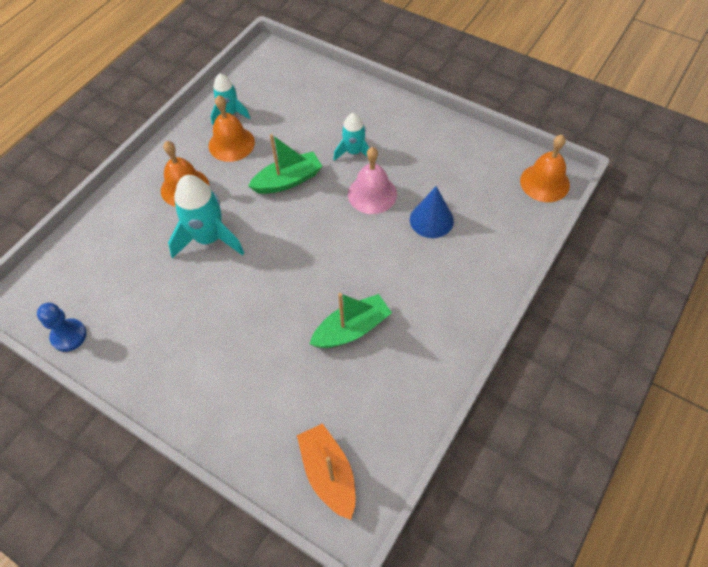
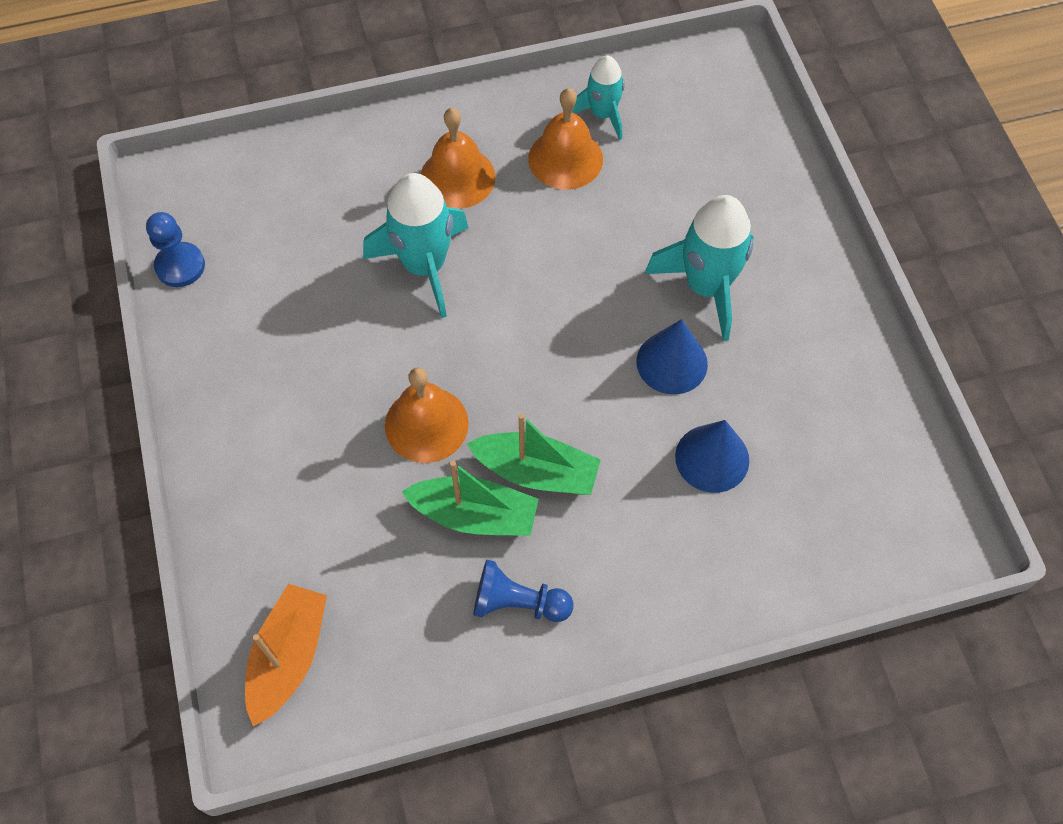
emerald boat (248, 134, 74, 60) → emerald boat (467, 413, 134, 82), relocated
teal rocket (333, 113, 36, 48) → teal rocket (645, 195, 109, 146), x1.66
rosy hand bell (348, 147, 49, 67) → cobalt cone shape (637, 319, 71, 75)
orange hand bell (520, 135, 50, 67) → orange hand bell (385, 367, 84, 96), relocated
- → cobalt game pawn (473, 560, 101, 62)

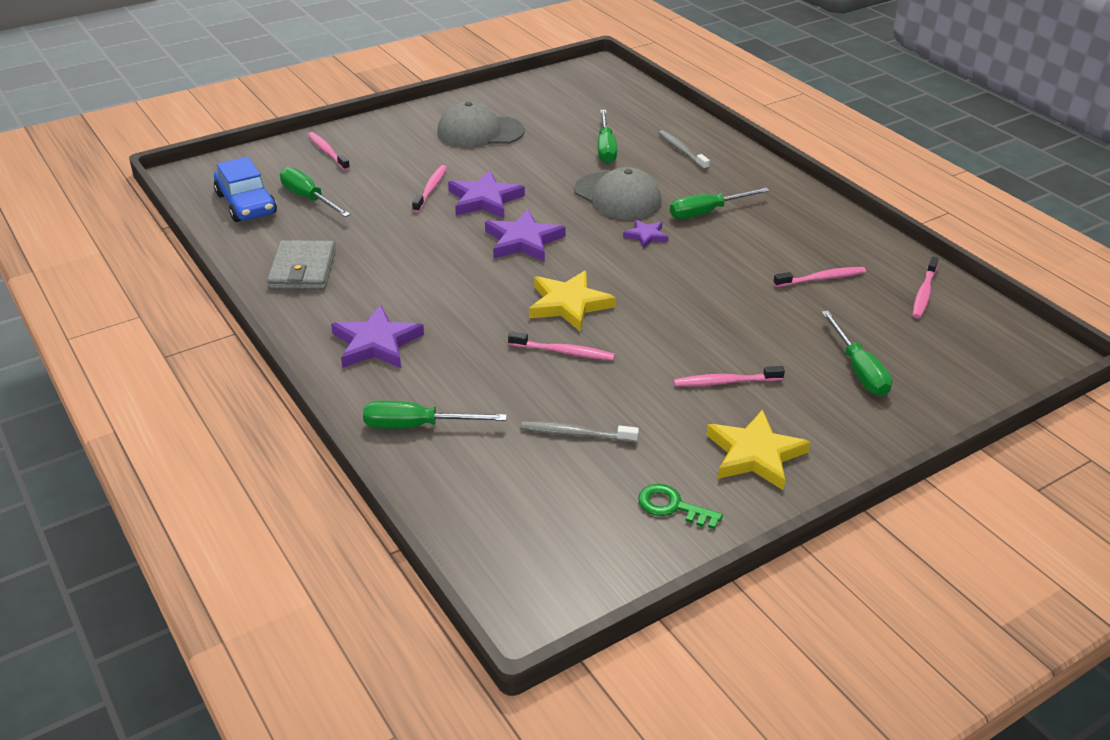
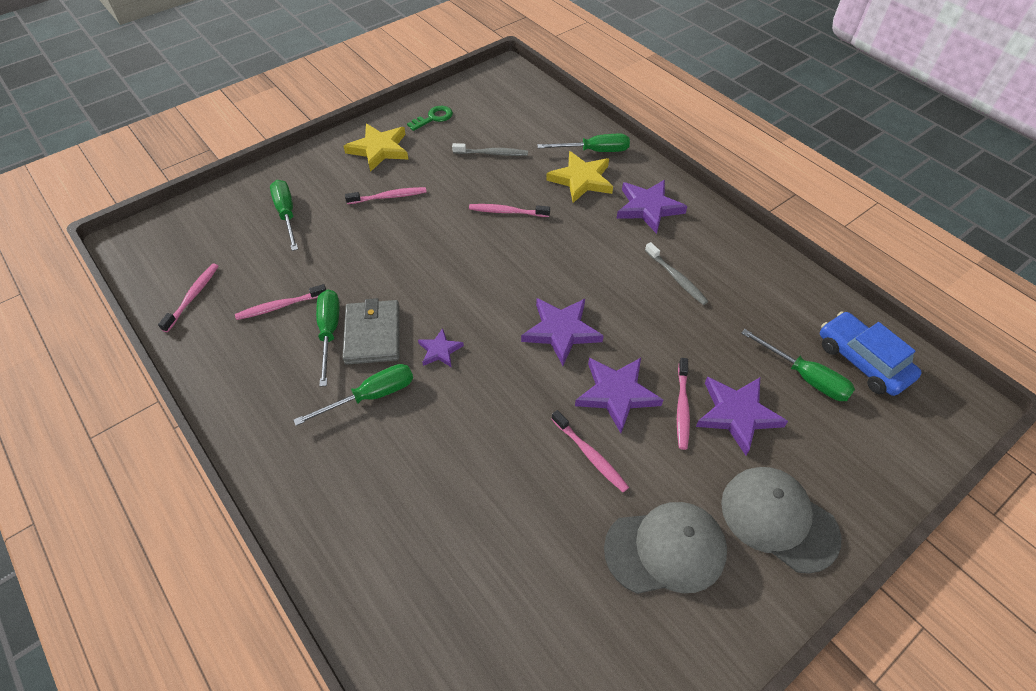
grey card wallet (267, 240, 69, 50) → grey card wallet (342, 298, 58, 67), relocated
rosy toothbrush (308, 132, 42, 39) → rosy toothbrush (552, 410, 77, 82), relocated
yellow star shape (529, 271, 87, 60) → yellow star shape (546, 151, 67, 52), relocated
grey cap (574, 167, 88, 53) → grey cap (721, 467, 121, 107), relocated
emerald flat screwdriver (598, 110, 19, 53) → emerald flat screwdriver (316, 289, 24, 98), relocated
emerald door key (638, 484, 85, 45) → emerald door key (407, 106, 46, 25), 60 degrees counterclockwise
grey toothbrush (658, 130, 52, 40) → grey toothbrush (645, 242, 64, 63), relocated
- → purple star shape (696, 377, 92, 78)

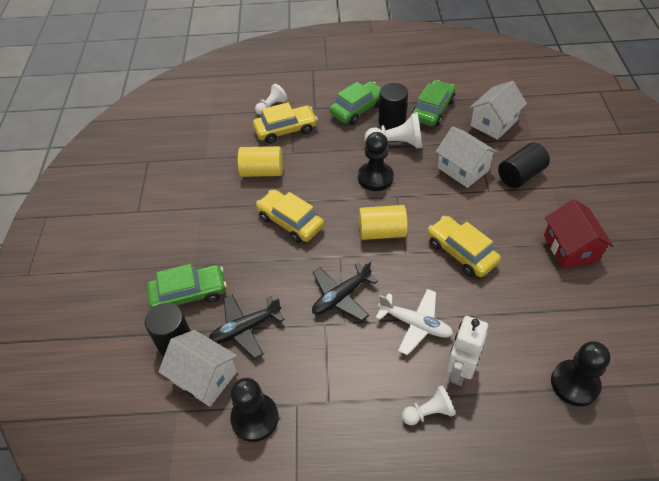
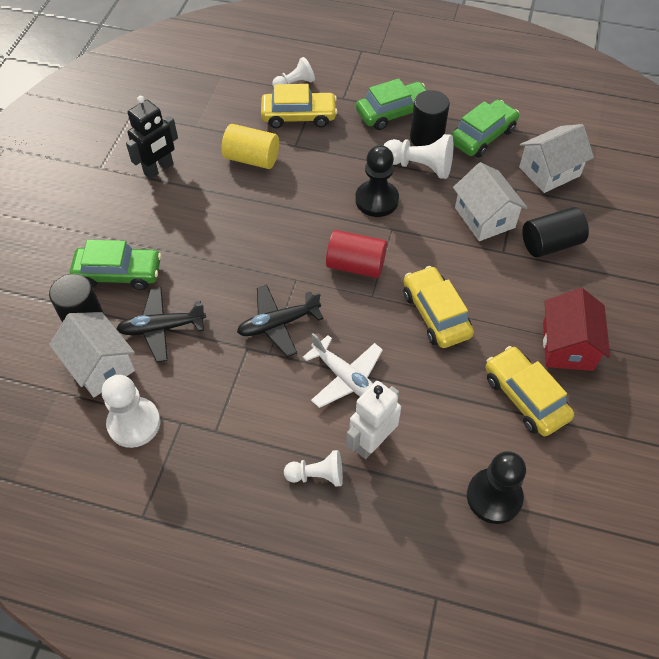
jet-black game pawn (230, 378, 49, 64) → pure white game pawn (102, 375, 58, 73)
yellow automobile (256, 189, 68, 54) → yellow automobile (486, 346, 88, 90), relocated
yellow solid cylinder (359, 205, 49, 35) → scarlet solid cylinder (326, 230, 61, 48)
- → jet-black robot (126, 96, 52, 83)

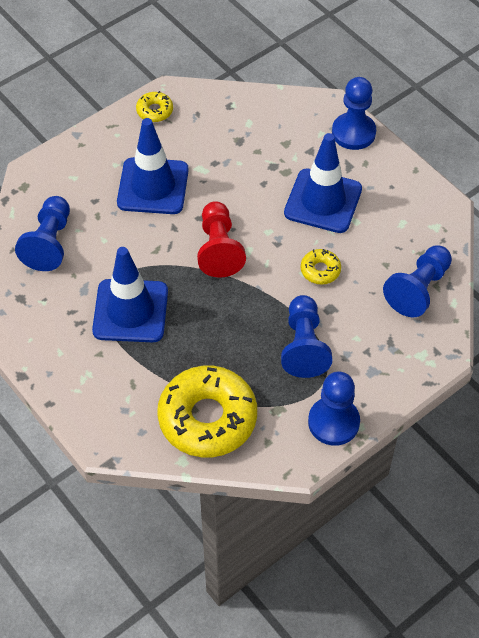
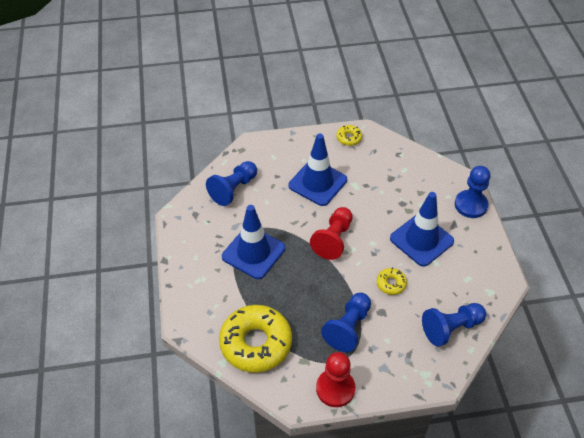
cobalt game pawn (308, 371, 52, 75) → scarlet game pawn (316, 352, 39, 55)

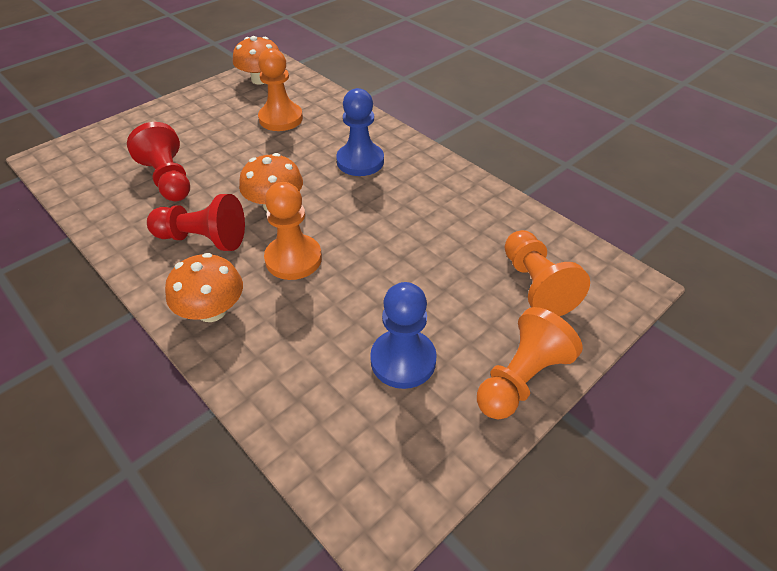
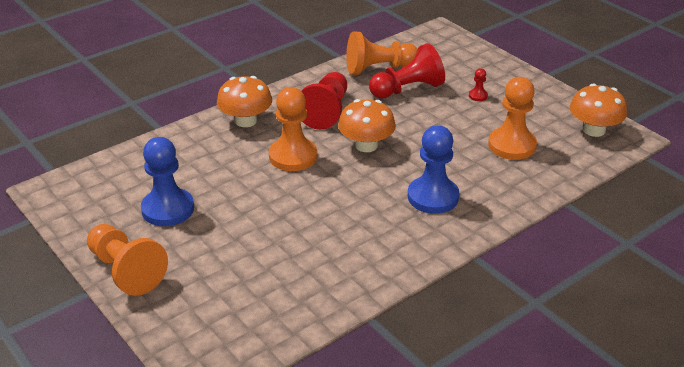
orange game pawn (505, 230, 85, 86) → orange game pawn (346, 31, 72, 44), relocated
- → scarlet game pawn (469, 68, 19, 33)

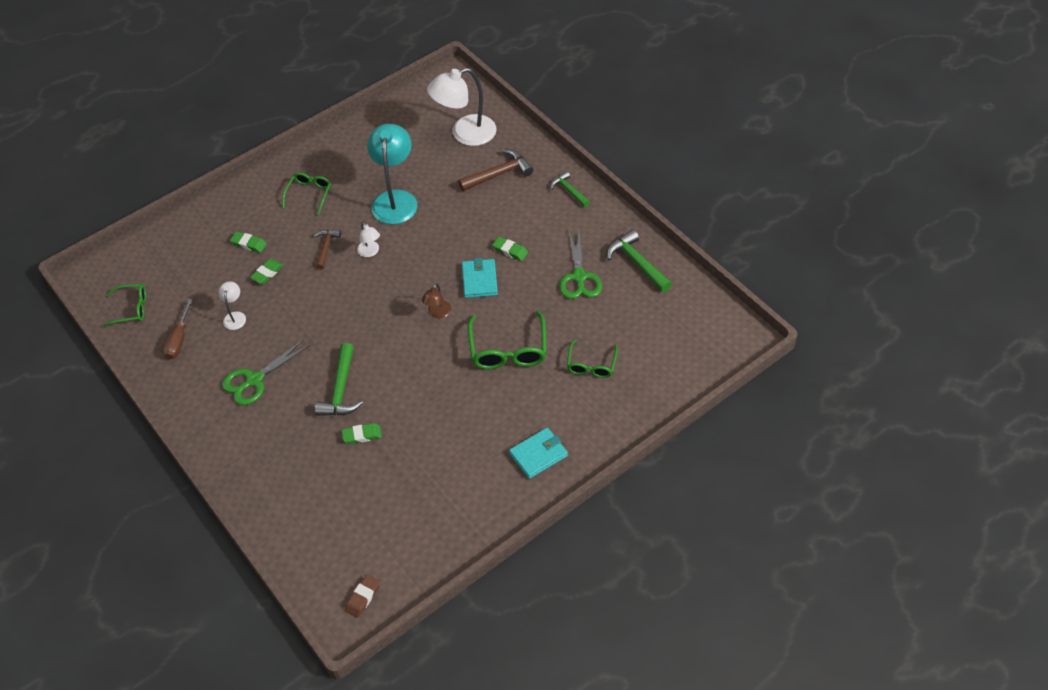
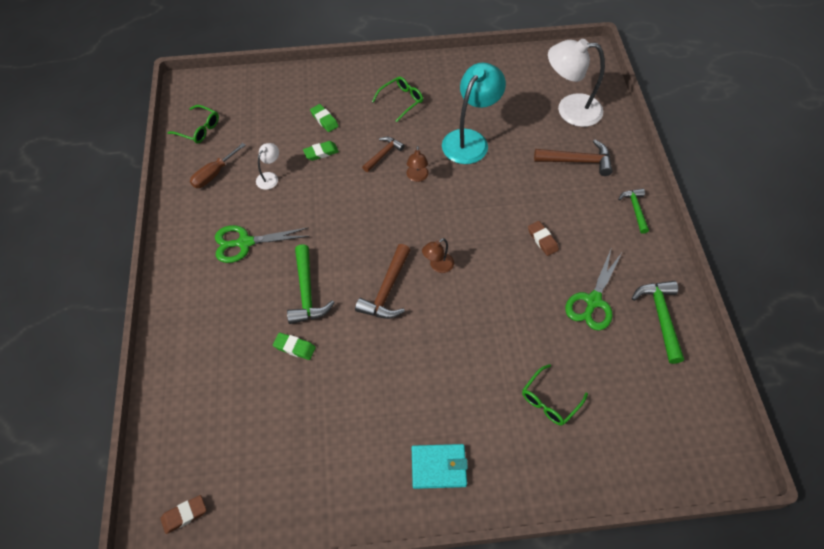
emerald carpenter's hammer (315, 343, 48, 73) → emerald carpenter's hammer (287, 244, 48, 80), 45 degrees counterclockwise
pure white lamp (357, 222, 23, 35) → russet lamp (407, 146, 22, 36)
teal card wallet (462, 258, 36, 40) → -
emerald glasses (468, 310, 78, 59) → -
emerald pencil eraser (492, 237, 36, 24) → russet pencil eraser (528, 221, 31, 35)
- → russet carpenter's hammer (355, 244, 56, 75)

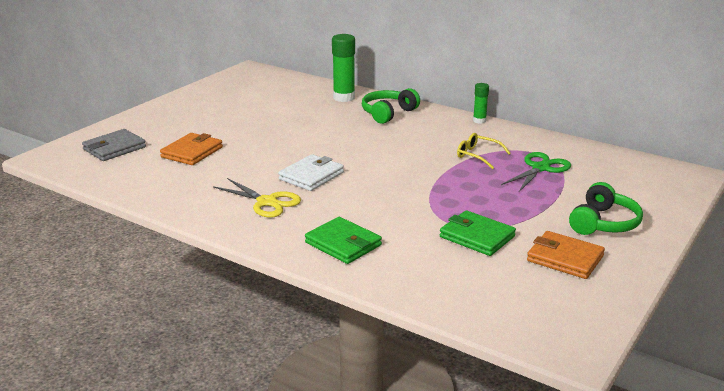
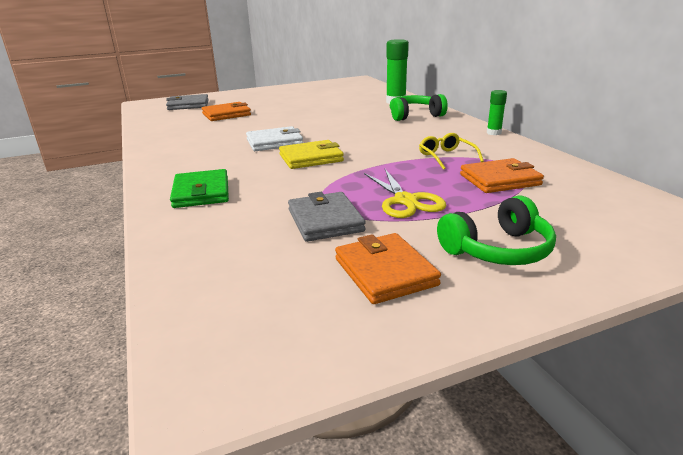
yellow shears (213, 178, 88, 40) → yellow shears (364, 169, 82, 49), relocated
emerald card wallet (440, 210, 76, 46) → grey card wallet (288, 192, 78, 50)
emerald shears (501, 152, 70, 40) → orange card wallet (460, 158, 84, 35)
- → yellow card wallet (279, 140, 65, 29)

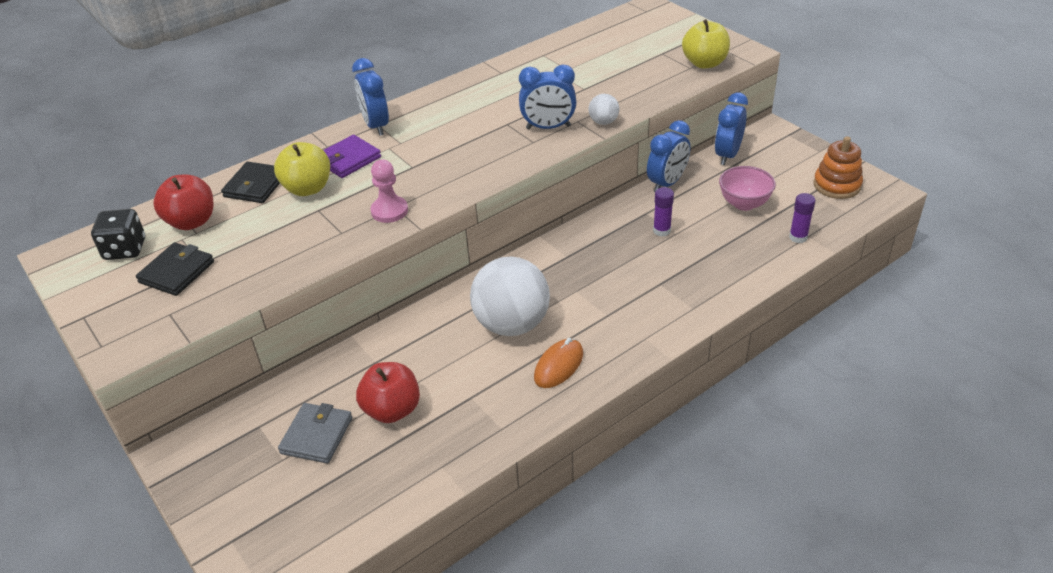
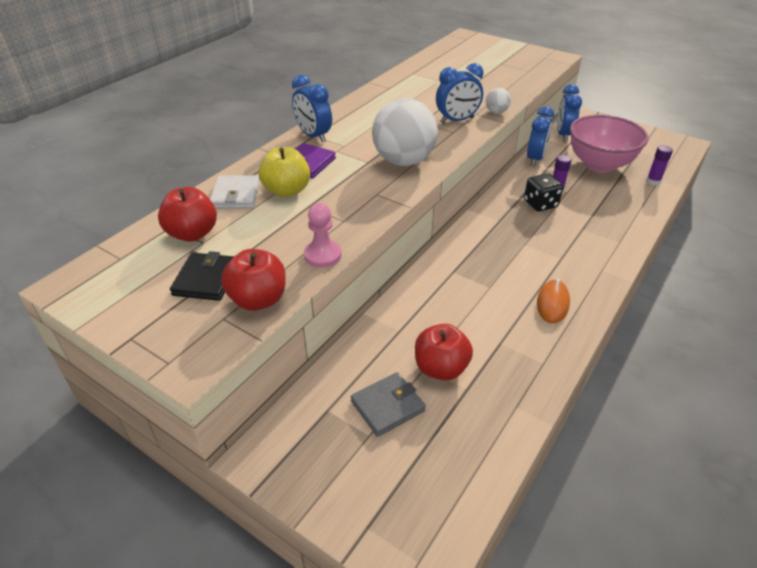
jet-black dice (91, 209, 54, 51) → jet-black dice (524, 173, 39, 39), relocated
jet-black card wallet (221, 162, 59, 41) → pure white card wallet (210, 175, 50, 34)
grey card wallet (278, 403, 74, 61) → grey card wallet (351, 372, 75, 65), 60 degrees clockwise
rosy game pawn (371, 159, 37, 64) → rosy game pawn (304, 203, 38, 65), relocated
pure white play ball (470, 256, 80, 80) → pure white play ball (372, 98, 66, 68), relocated
yellow toy apple (682, 19, 48, 50) → -
rosy serving bowl (719, 166, 57, 45) → rosy serving bowl (570, 115, 79, 58), x1.74
orange stacking toy (813, 136, 50, 63) → -
- → scarlet toy apple (221, 249, 65, 62)

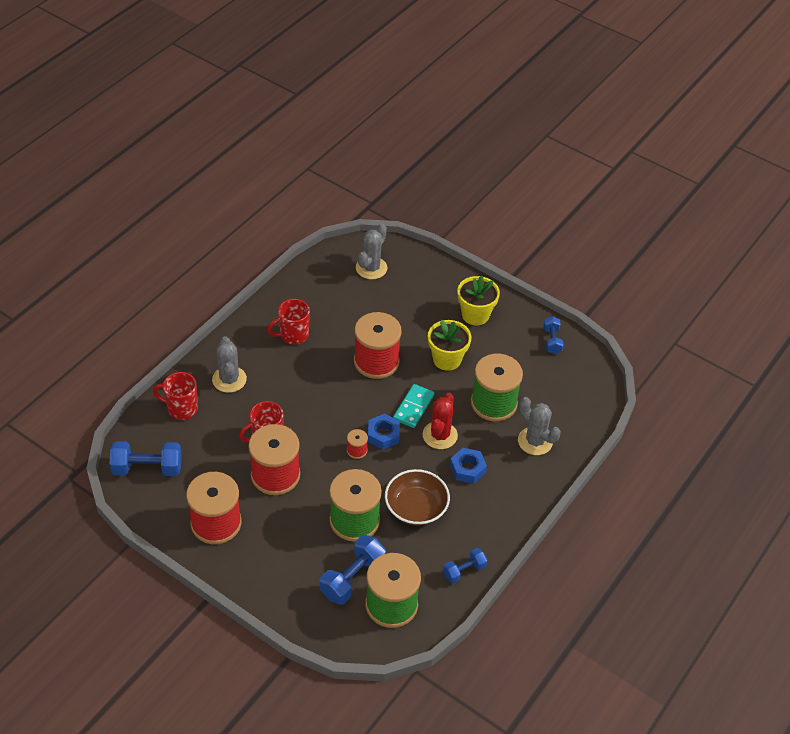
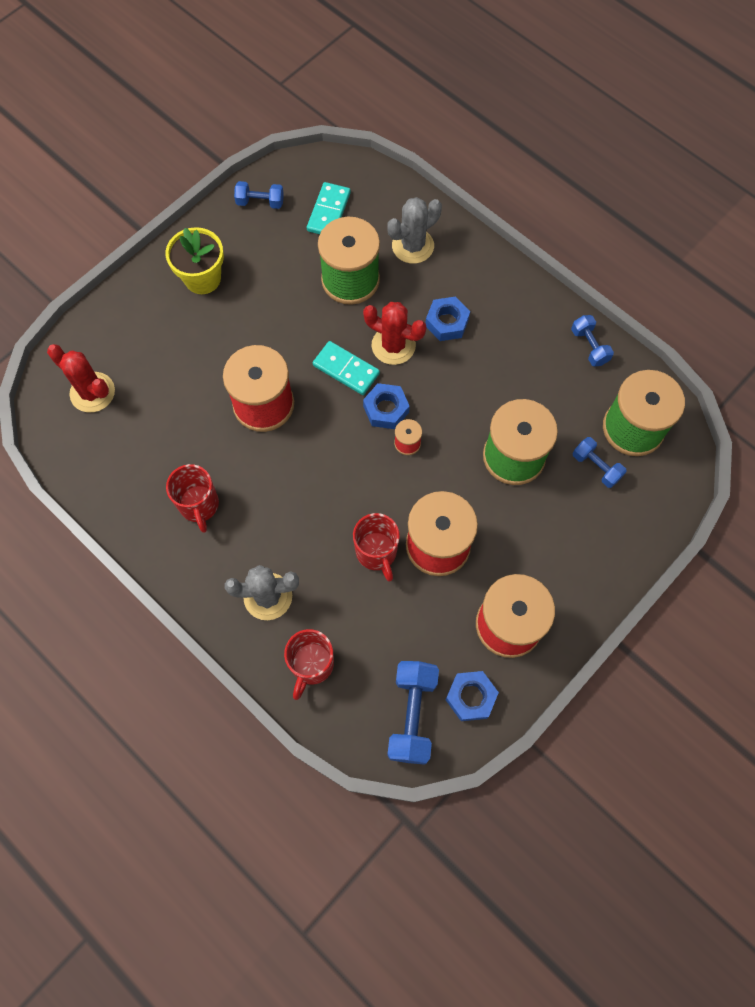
cobalt hand weight (320, 535, 66, 70) → cobalt hand weight (573, 437, 54, 51), x0.60
grey cactus (356, 223, 31, 56) → scarlet cactus (47, 344, 68, 68)
russet serving bowl (385, 469, 65, 56) → -
yellow plant pot (428, 320, 44, 51) → -
- → teal domino piece (307, 182, 44, 52)
- → cobalt hex nut (446, 671, 53, 50)

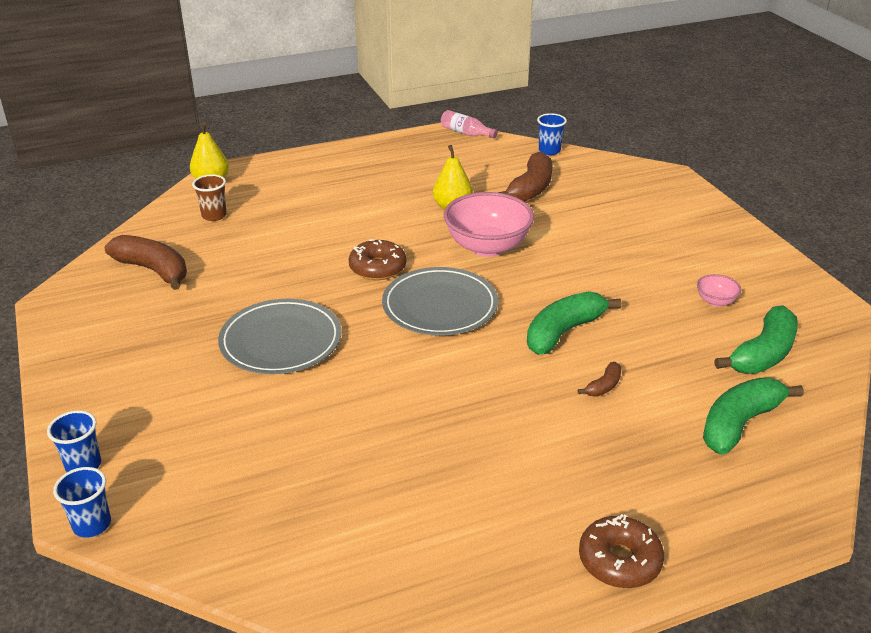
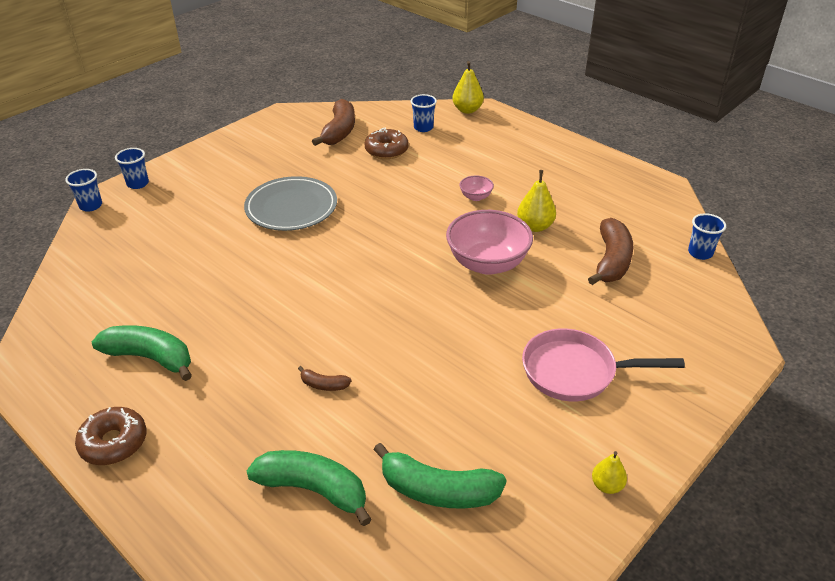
russet tumbler (192, 174, 35, 47) → cobalt tumbler (410, 94, 27, 38)
russet doughnut (349, 239, 57, 41) → russet doughnut (365, 128, 44, 31), relocated
grey dinner plate (382, 267, 116, 68) → -
rosy flask (441, 110, 57, 28) → -
russet toy banana (497, 152, 55, 50) → russet toy banana (588, 218, 46, 67), 75 degrees counterclockwise
emerald toy banana (527, 291, 95, 64) → emerald toy banana (92, 325, 100, 56), relocated
rosy serving bowl (697, 274, 45, 33) → rosy serving bowl (459, 176, 35, 25), relocated
- → rosy pan (522, 328, 163, 74)
- → yellow pear (592, 451, 35, 43)

